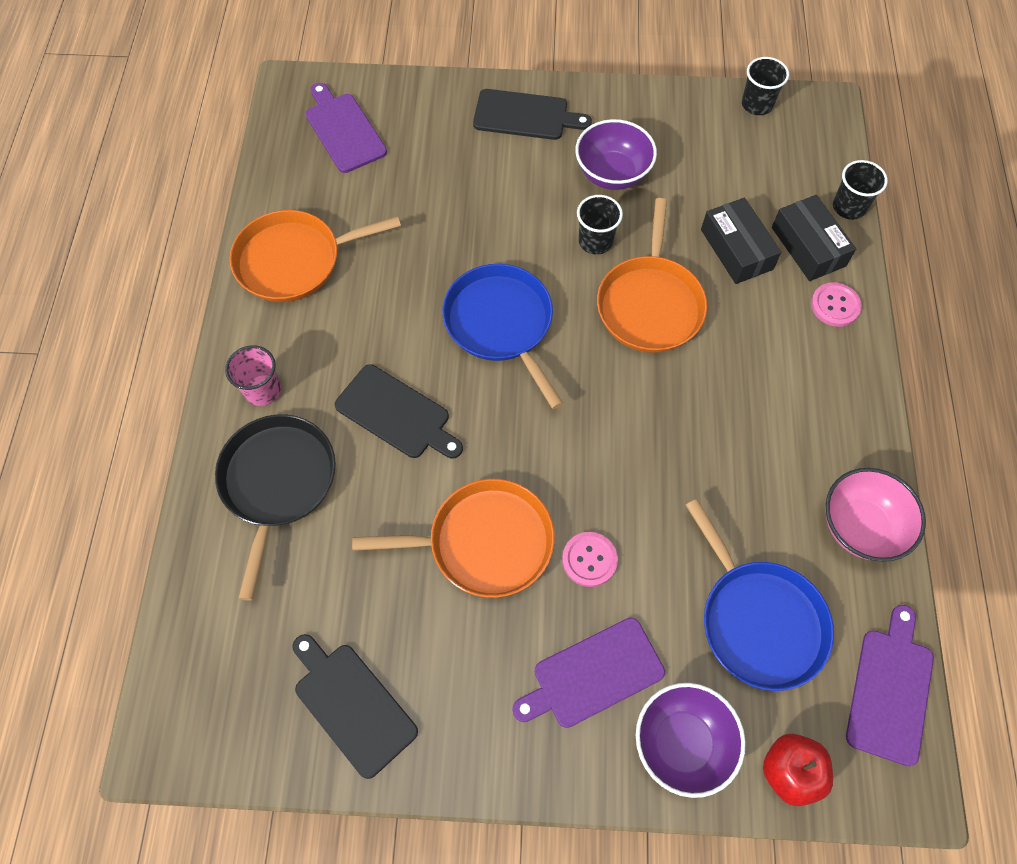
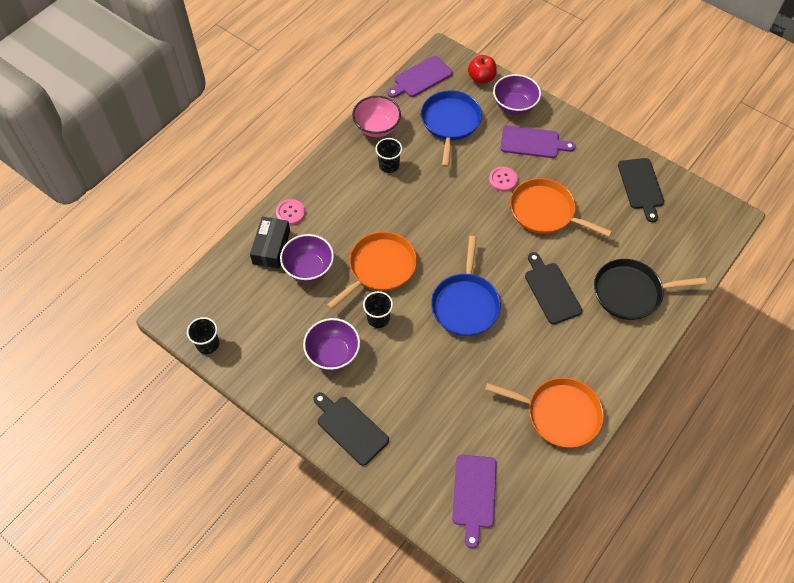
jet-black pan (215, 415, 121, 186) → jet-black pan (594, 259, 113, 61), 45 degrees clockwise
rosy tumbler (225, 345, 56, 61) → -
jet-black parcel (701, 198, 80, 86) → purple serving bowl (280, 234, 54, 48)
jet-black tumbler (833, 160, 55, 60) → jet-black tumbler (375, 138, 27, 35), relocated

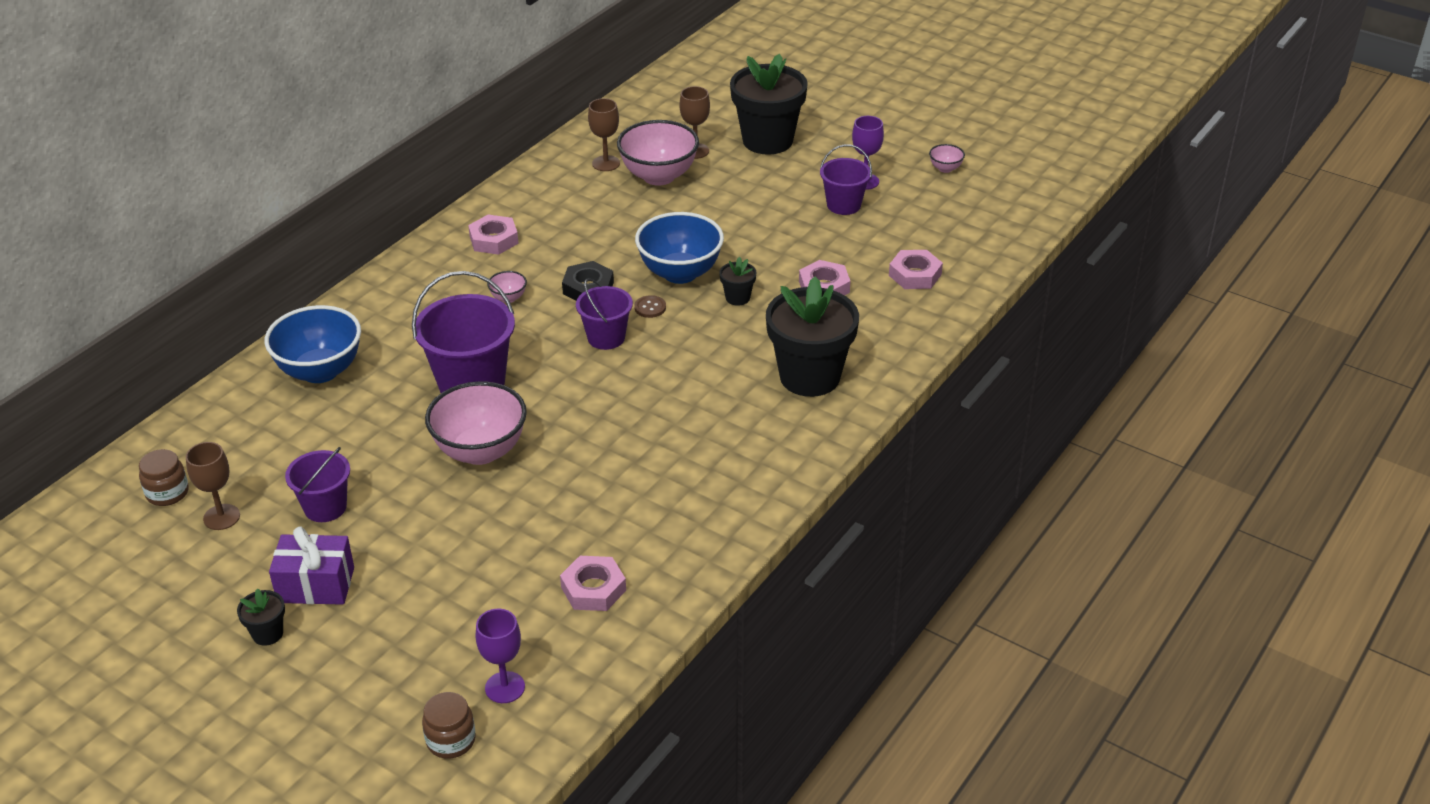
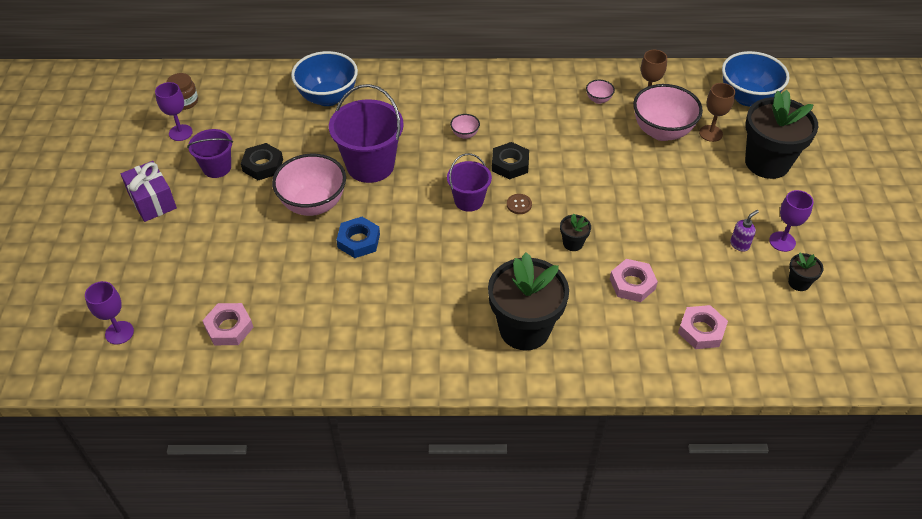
russet chalice (186, 442, 54, 88) → purple chalice (155, 82, 38, 59)
jet-black plant pot (237, 589, 48, 57) → jet-black plant pot (788, 252, 36, 39), relocated
russet jar (422, 692, 54, 67) → -
rosy hex nut (468, 215, 51, 40) → -
cobalt serving bowl (635, 212, 89, 72) → cobalt serving bowl (722, 51, 68, 55), relocated
purple pail (820, 144, 52, 71) → purple soap pump (730, 210, 29, 42)
rosy serving bowl (929, 144, 36, 29) → rosy serving bowl (586, 80, 29, 24), relocated
- → jet-black hex nut (241, 143, 42, 37)
- → cobalt hex nut (336, 217, 44, 41)

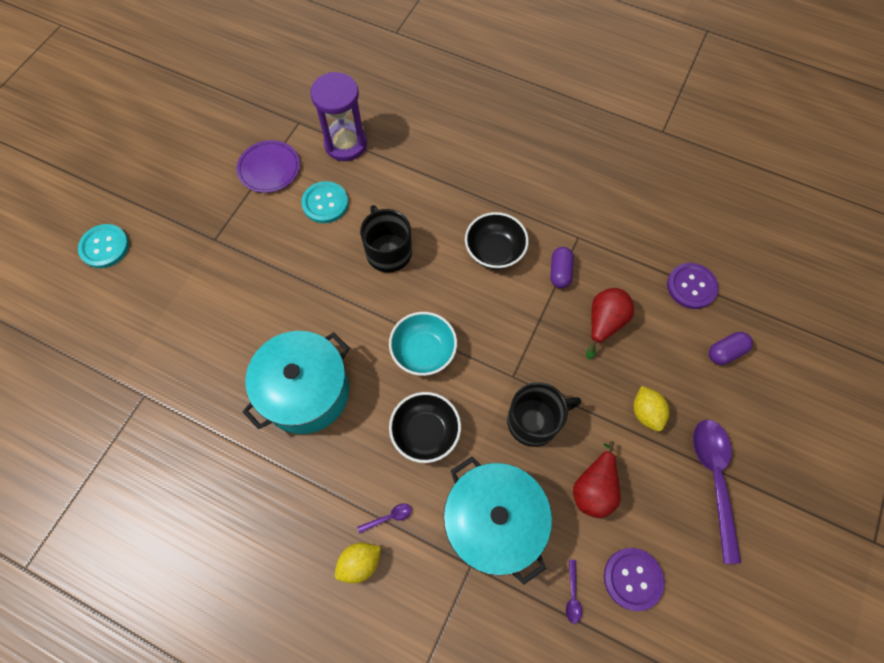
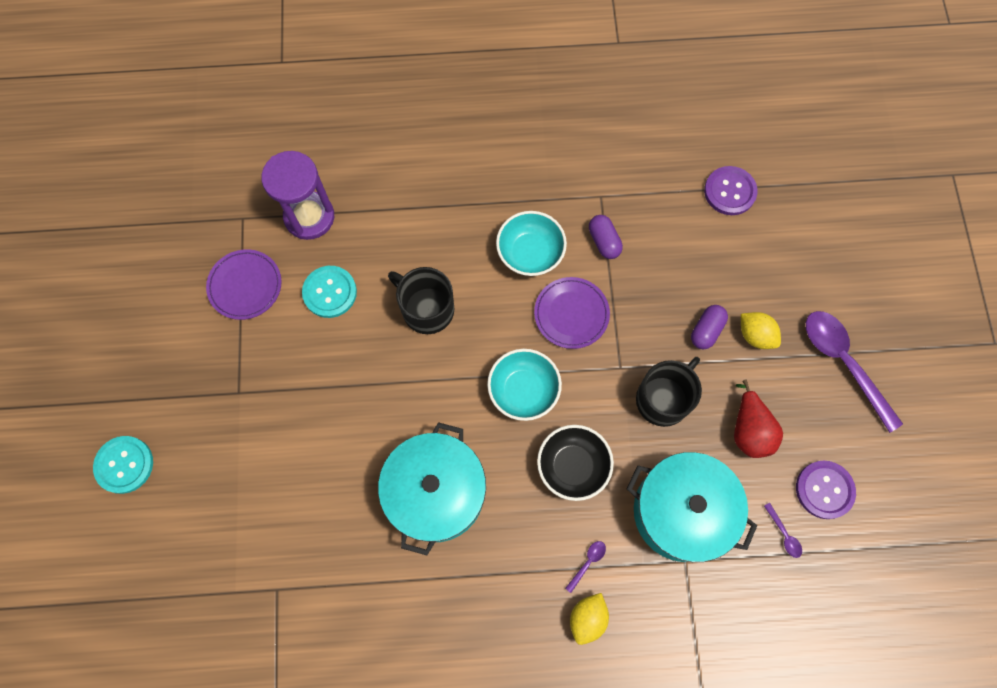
jet-black serving bowl (465, 212, 64, 57) → teal serving bowl (496, 211, 71, 65)
scarlet pear (586, 288, 48, 71) → -
purple pill shape (709, 332, 44, 33) → purple pill shape (691, 305, 37, 44), relocated
- → purple dinner plate (534, 277, 76, 72)

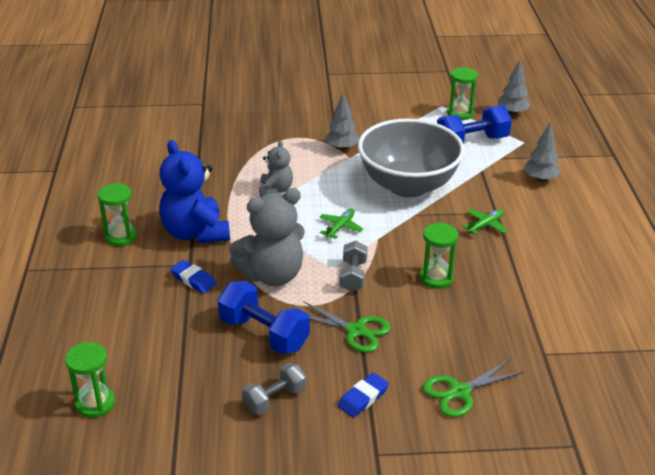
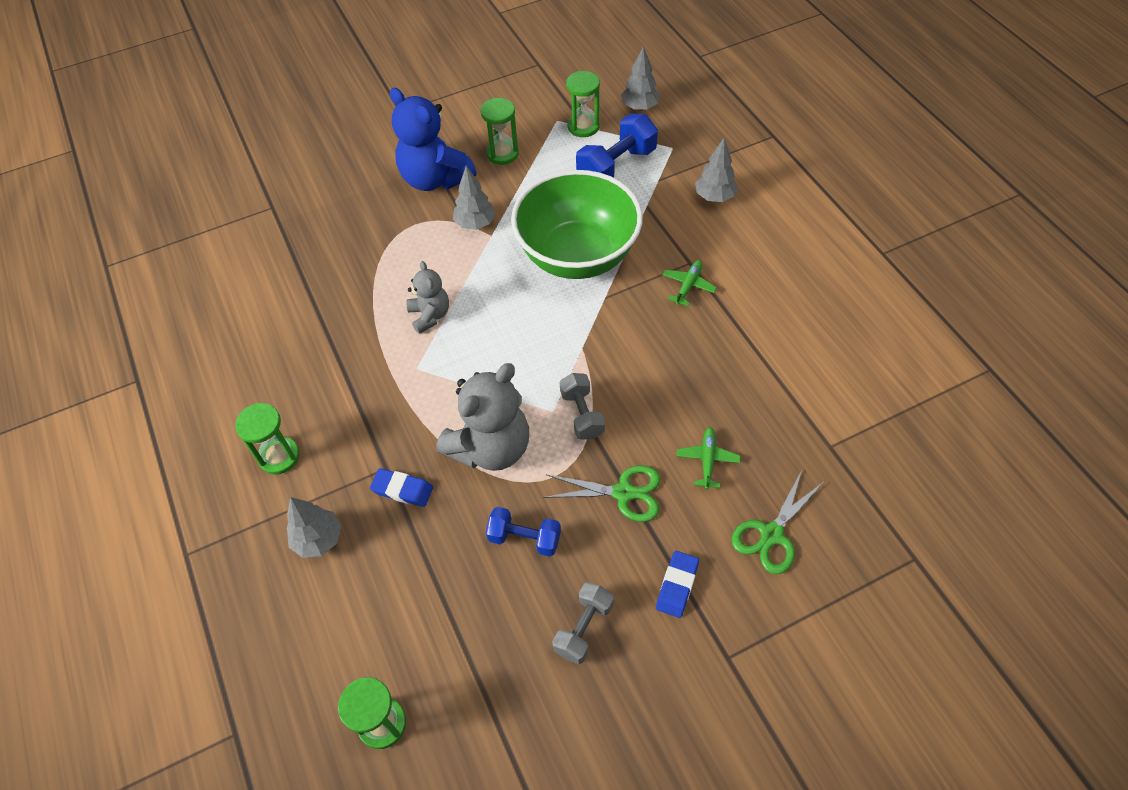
cobalt teddy bear (159, 140, 71, 104) → cobalt teddy bear (390, 88, 86, 103), relocated
cobalt hand weight (217, 281, 93, 73) → cobalt hand weight (486, 507, 75, 50), x0.63
emerald toy plane (319, 209, 44, 30) → emerald toy plane (677, 427, 63, 63), relocated
grey serving bowl (358, 118, 107, 79) → emerald serving bowl (511, 170, 132, 109)
emerald sandglass (420, 222, 38, 67) → emerald sandglass (481, 98, 38, 67), relocated
- → grey tree (287, 497, 54, 61)

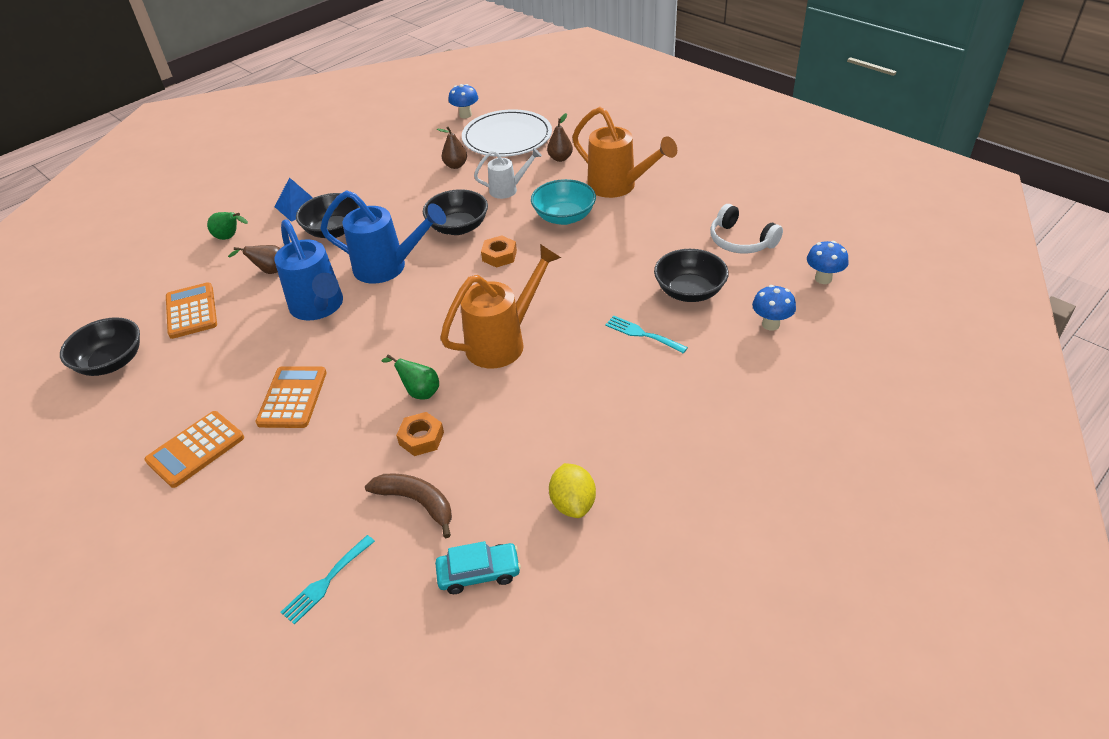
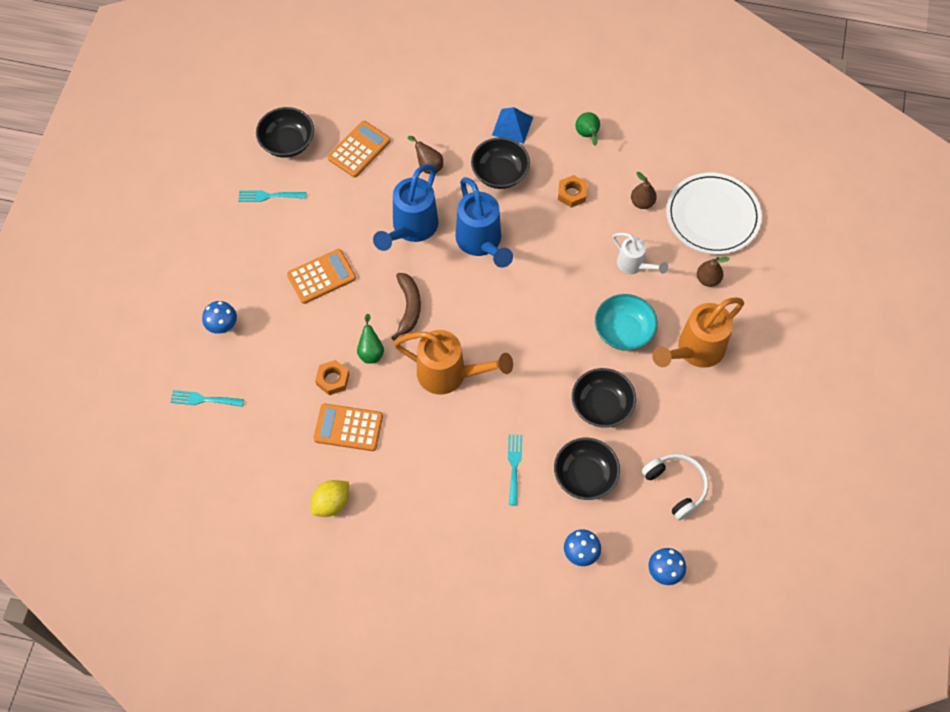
orange pocket calculator (144, 411, 100, 77) → orange pocket calculator (313, 403, 70, 48), relocated
emerald pear (207, 212, 41, 28) → emerald pear (575, 112, 25, 34), relocated
russet toy banana (365, 473, 87, 65) → russet toy banana (391, 273, 30, 67), relocated
jet-black serving bowl (423, 189, 65, 46) → jet-black serving bowl (572, 368, 64, 60), relocated
teal automobile (435, 541, 86, 53) → -
cobalt mushroom (448, 84, 30, 34) → cobalt mushroom (202, 301, 35, 33), relocated
orange hex nut (481, 235, 36, 33) → orange hex nut (558, 175, 29, 33), relocated
orange watering pot (572, 107, 105, 91) → orange watering pot (652, 297, 92, 71), 45 degrees clockwise
pure white over-ear headphones (710, 204, 73, 50) → pure white over-ear headphones (642, 454, 67, 66), 135 degrees clockwise
- → teal table fork (238, 190, 68, 12)

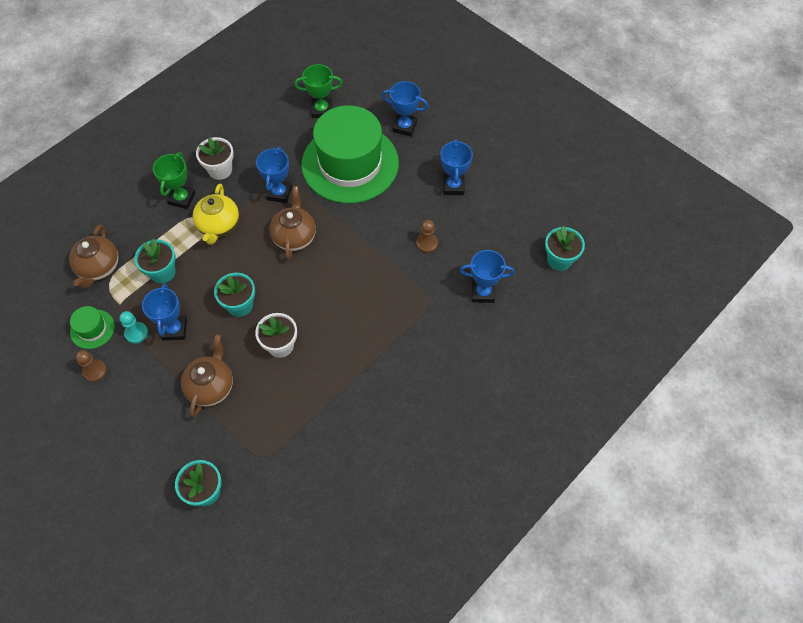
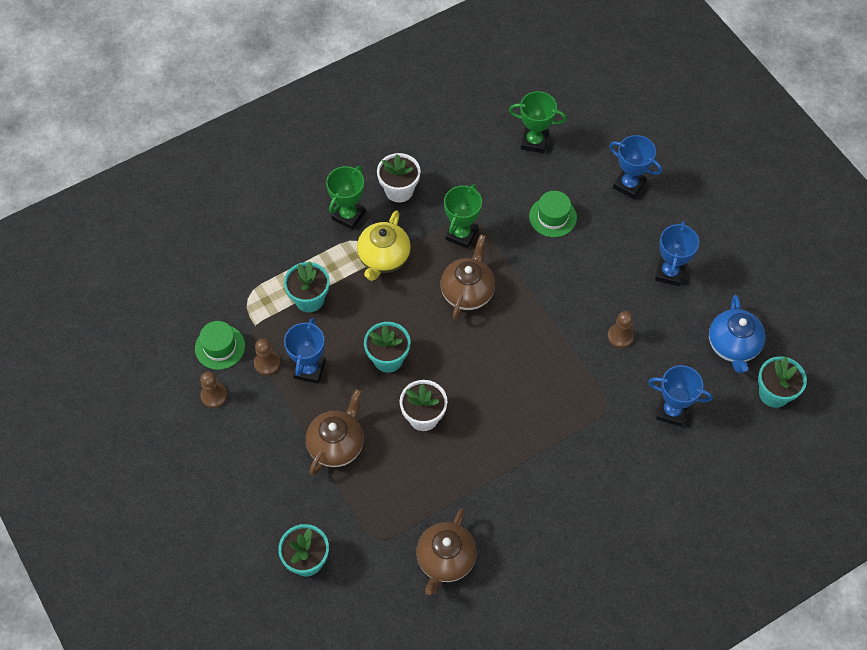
russet china teapot (69, 225, 50, 64) → russet china teapot (416, 508, 61, 87), relocated
teal game pawn (119, 311, 29, 33) → russet game pawn (254, 339, 26, 36)
cobalt award cup (256, 147, 36, 56) → emerald award cup (444, 184, 38, 65)
emerald tall hat (301, 105, 98, 99) → emerald tall hat (529, 191, 48, 46), x0.40
- → cobalt china teapot (709, 295, 56, 78)

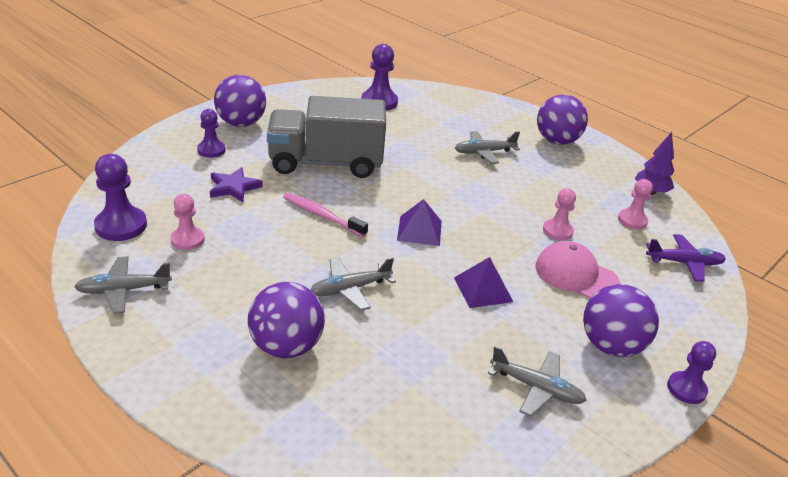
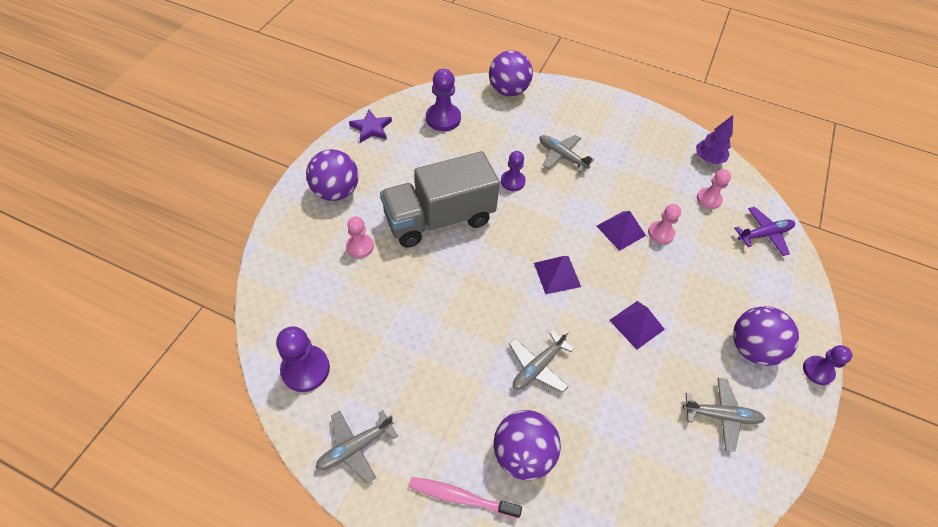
rosy game pawn (170, 194, 35, 56) → rosy game pawn (346, 217, 28, 41), relocated
purple game pawn (197, 109, 29, 49) → purple game pawn (501, 151, 25, 40), relocated
purple star shape (210, 167, 53, 35) → purple star shape (349, 110, 43, 33), relocated
rosy toothbrush (283, 193, 85, 44) → rosy toothbrush (409, 477, 113, 42), relocated
grey toy plane (455, 131, 65, 33) → grey toy plane (539, 135, 55, 37), 75 degrees clockwise
rosy cap (535, 241, 86, 57) → -
purple play ball (537, 94, 51, 51) → purple play ball (489, 50, 44, 46), relocated
- → purple solid pyramid (597, 211, 49, 40)

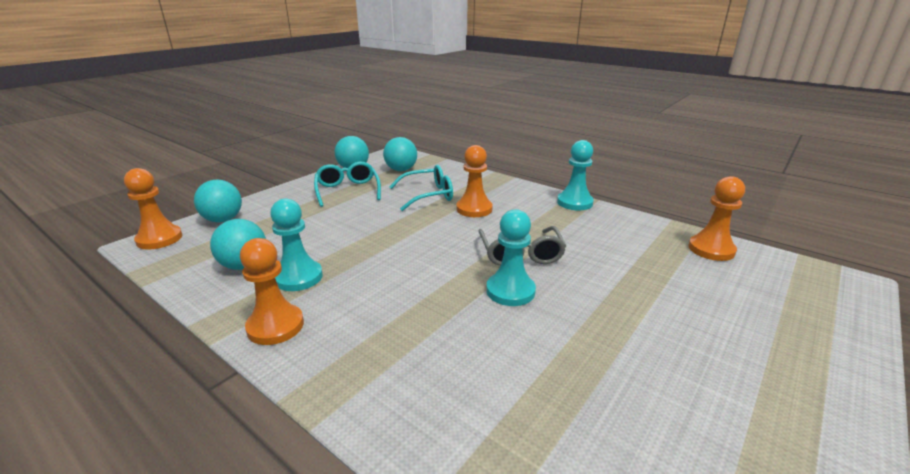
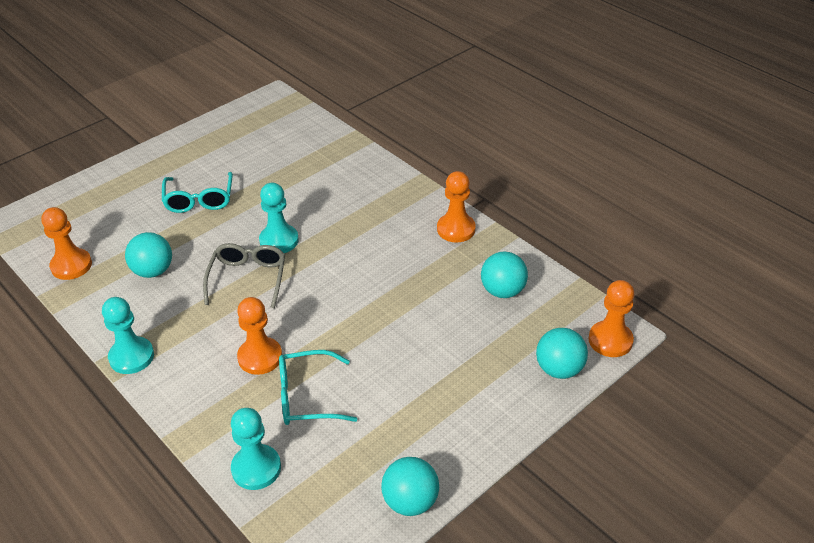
teal game pawn (270, 198, 53, 93) → teal game pawn (231, 408, 50, 82), relocated
teal glasses (314, 162, 67, 45) → teal glasses (162, 172, 71, 41), relocated
teal play ball (383, 137, 34, 34) → teal play ball (125, 232, 47, 46), relocated

